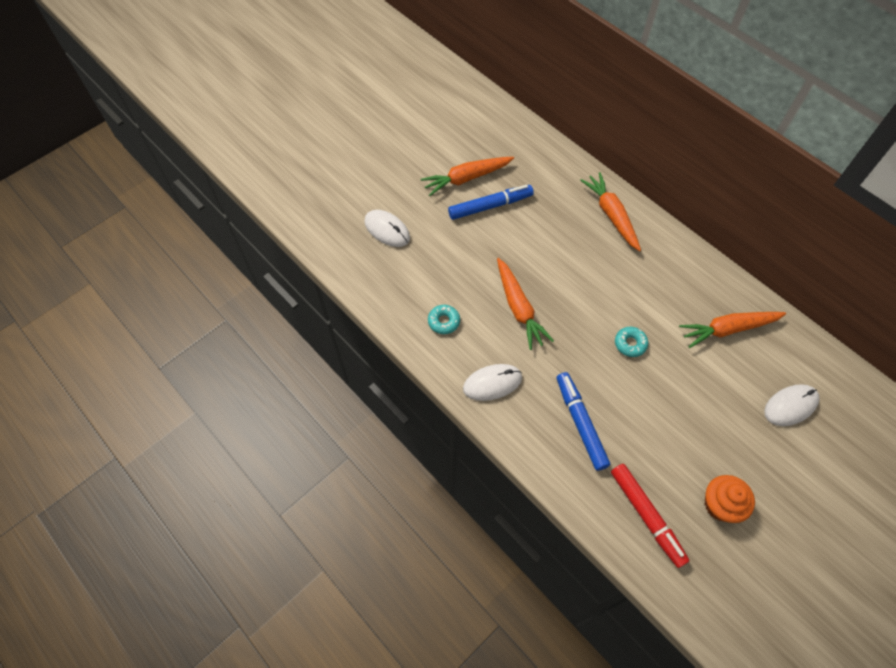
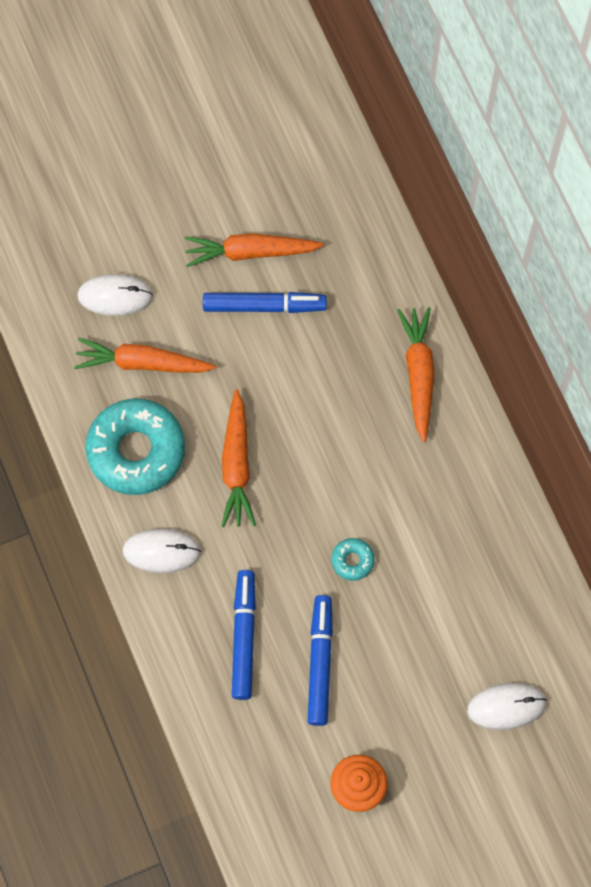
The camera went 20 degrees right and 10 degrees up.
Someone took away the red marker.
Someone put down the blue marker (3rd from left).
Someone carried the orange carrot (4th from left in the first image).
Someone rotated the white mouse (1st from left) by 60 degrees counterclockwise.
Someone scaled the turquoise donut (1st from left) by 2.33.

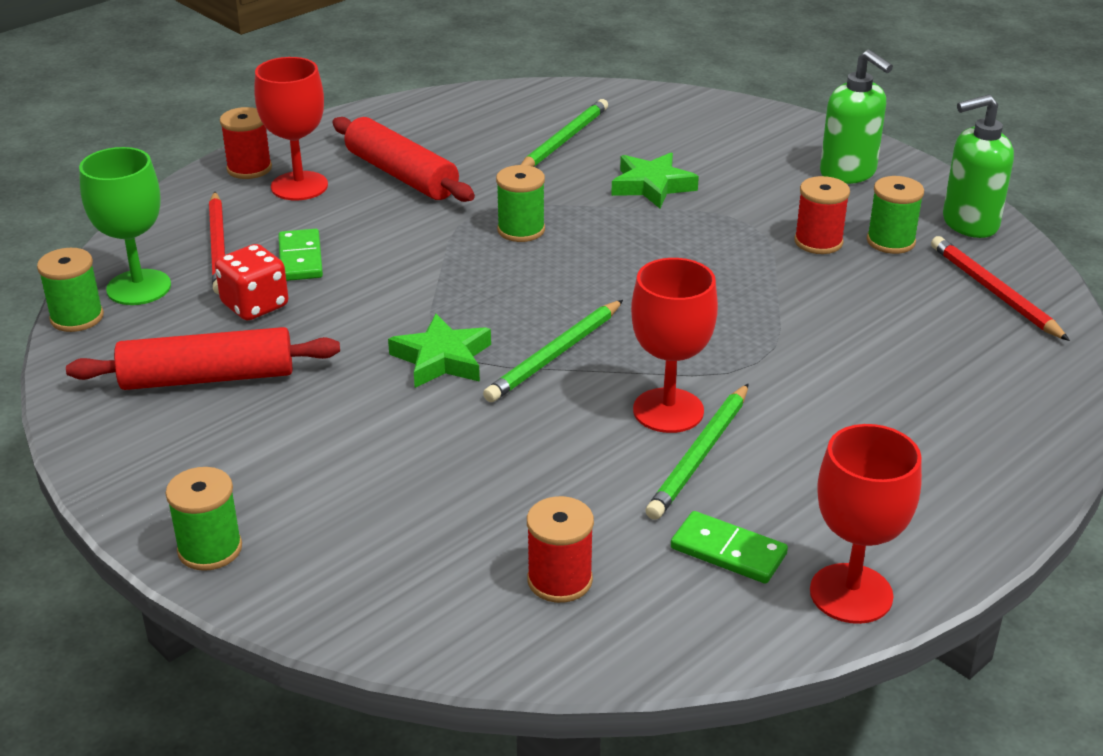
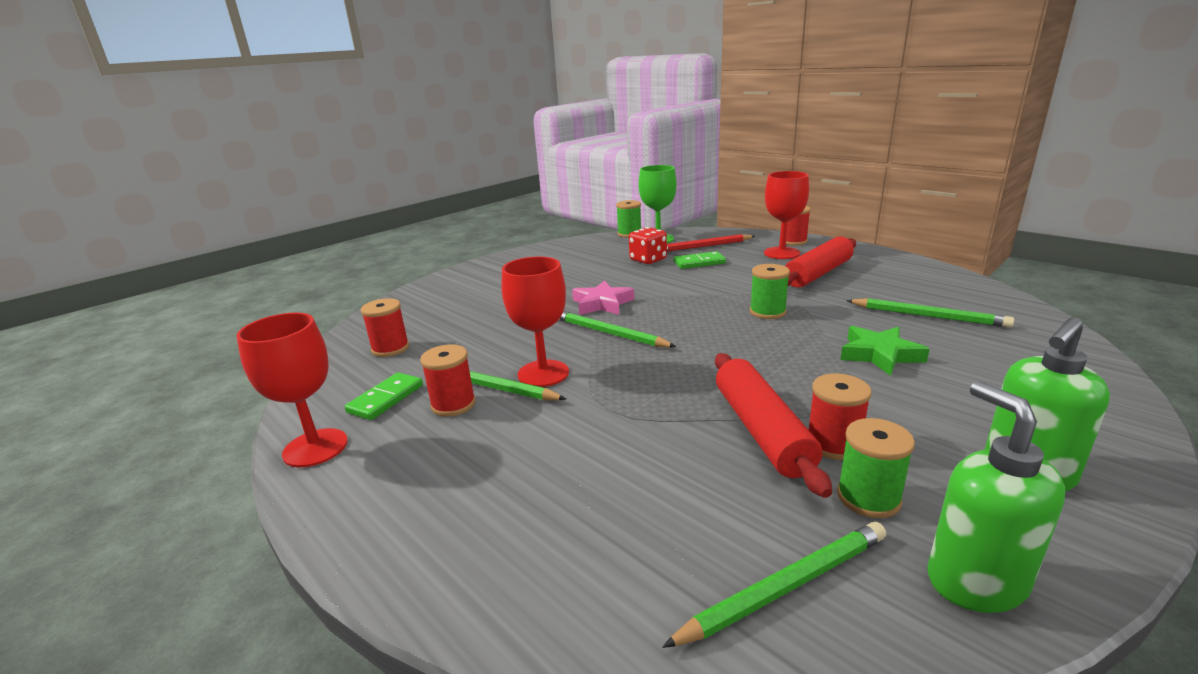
The camera went 90 degrees right and 10 degrees down.
Someone took away the green spool (2nd from left).
Someone put down the red spool (2nd from left).
Someone carried the red rolling pin (1st from left).
Someone repainted the green star (1st from left), which became the pink star.
Someone repainted the red pencil (2nd from left), which became the green pencil (3rd from left).

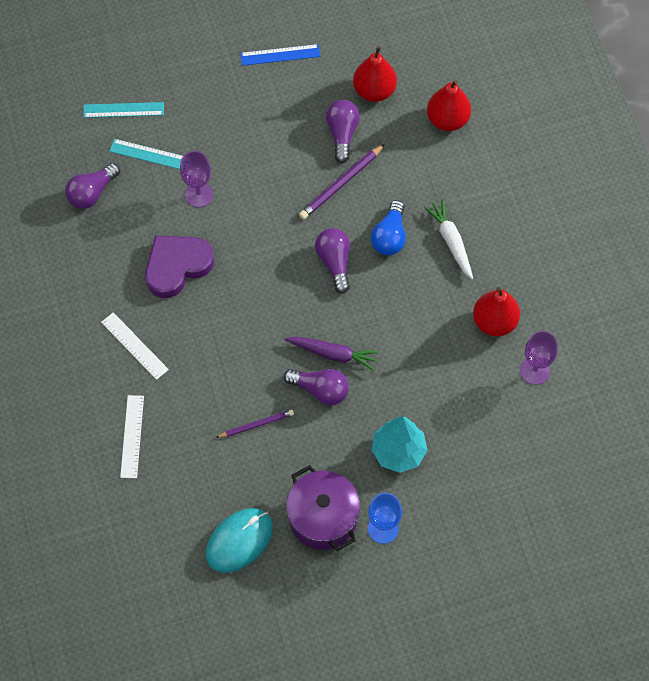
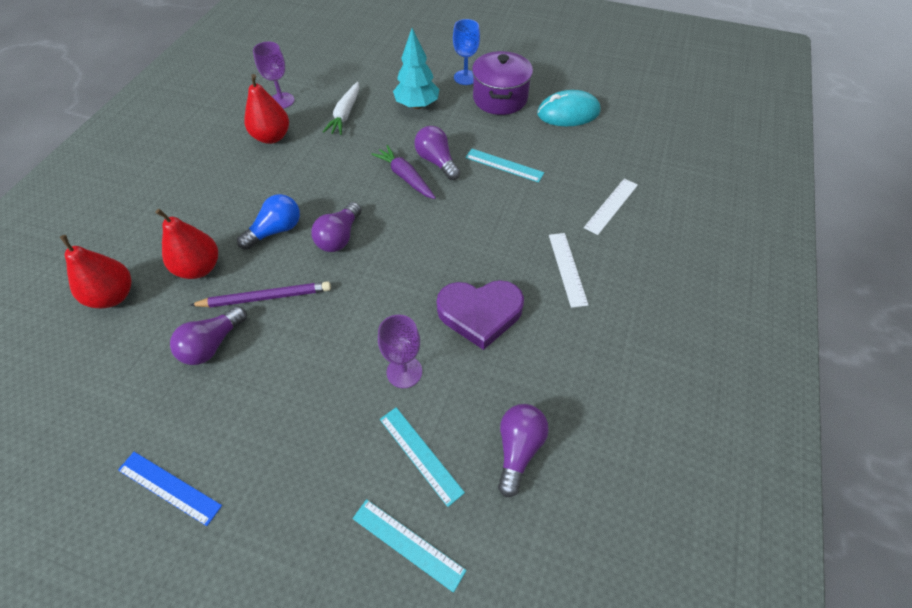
The camera went 145 degrees left and 10 degrees down.
Someone carried the red pear (1st from left in the first image).
Someone carried the white carrot.
Someone swapped the purple pencil (1st from left) for the turquoise ruler (3rd from left).
Someone rotated the purple light bulb (1st from left in the first image) by 60 degrees counterclockwise.

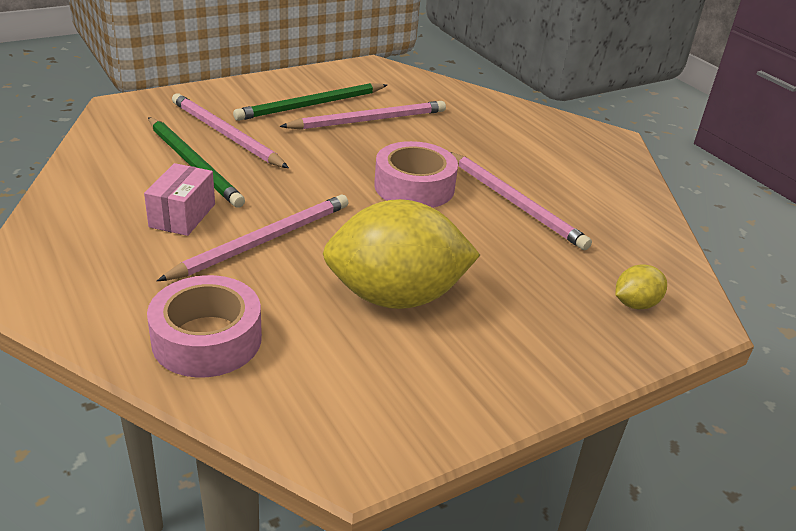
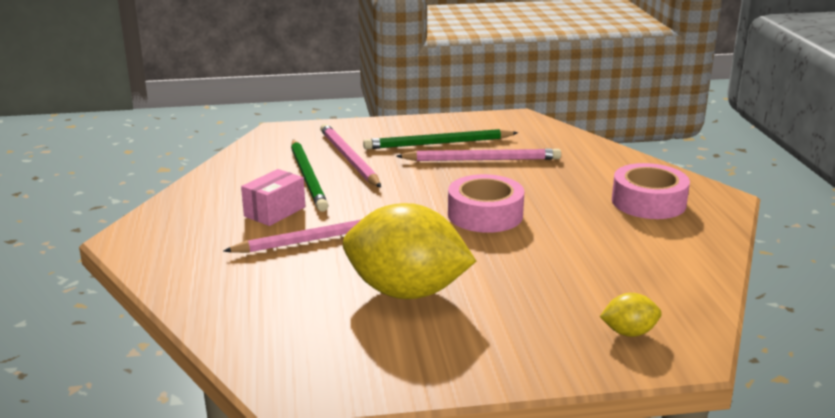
The camera went 25 degrees right and 10 degrees down.
Someone took away the pink pencil (4th from left).
Someone carried the pink tape (1st from left in the first image).

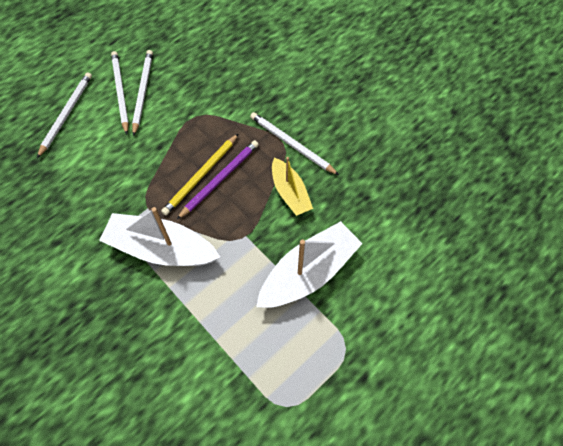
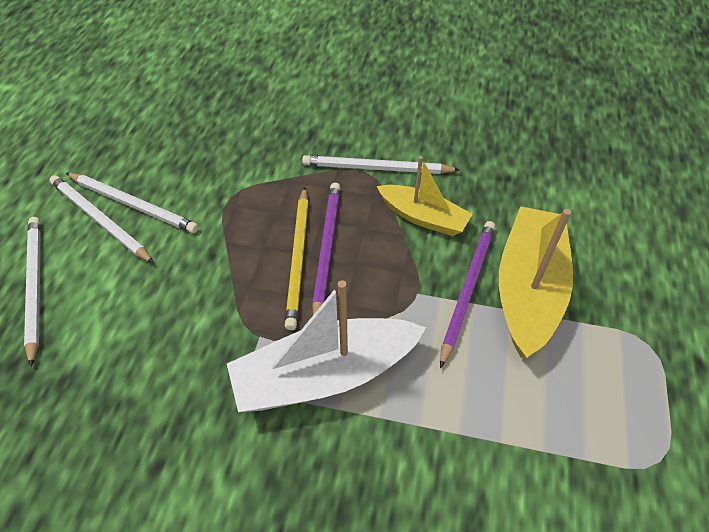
The camera went 35 degrees left and 10 degrees down.
Someone put down the purple pencil (2nd from left).
Someone repainted the white boat (2nd from left), which became the yellow boat (2nd from left).
Someone rotated the white pencil (3rd from left) by 150 degrees clockwise.

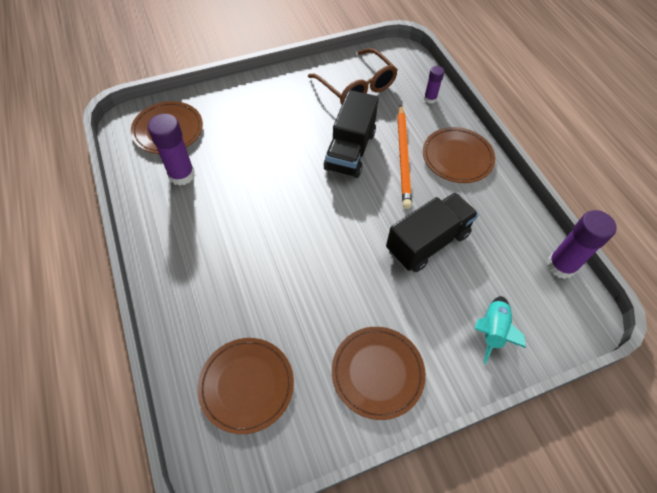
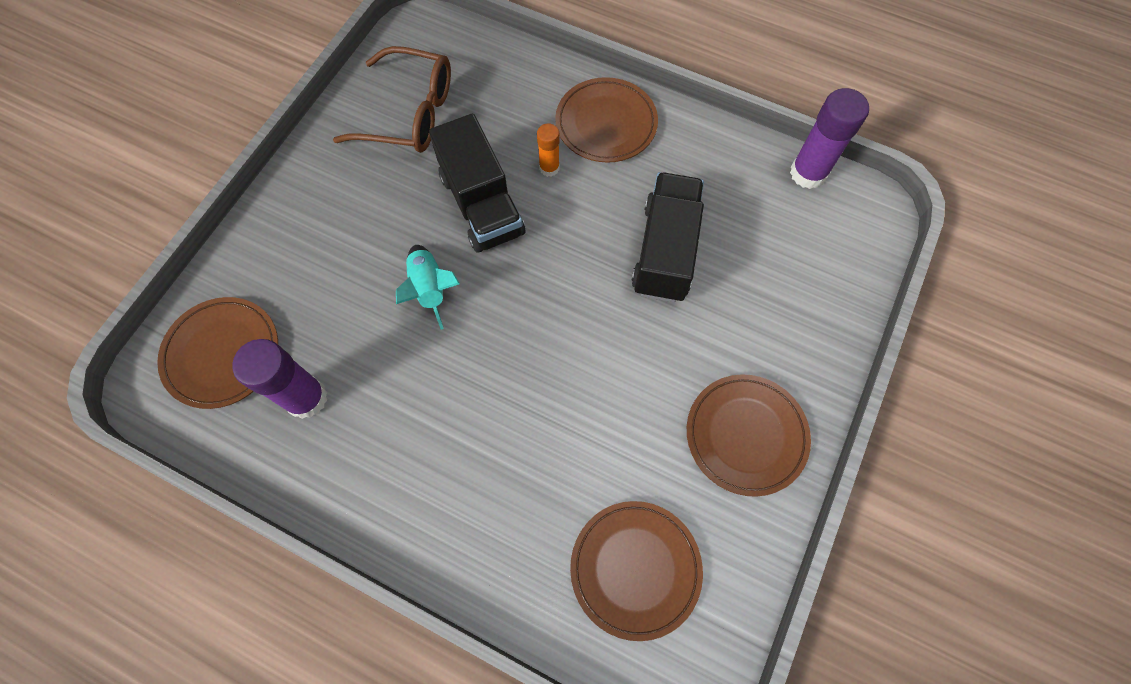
The camera went 40 degrees left and 10 degrees up.
Someone took away the purple glue stick (2nd from left).
Someone carried the turquoise rocket.
Someone swapped the orange pencil for the orange glue stick.

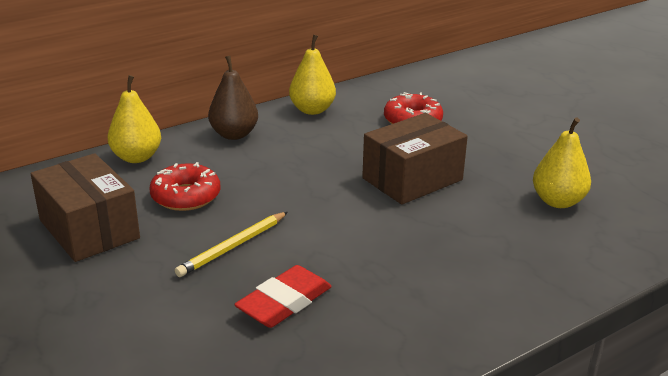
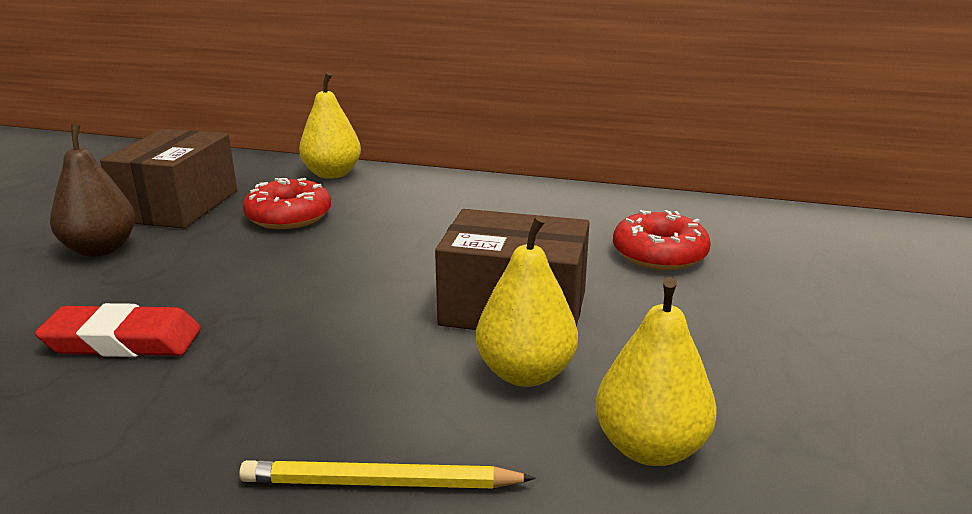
The camera went 50 degrees right and 5 degrees down.
Someone carried the yellow pencil.
Someone carried the brown pear.
Someone carried the yellow pear (2nd from left).

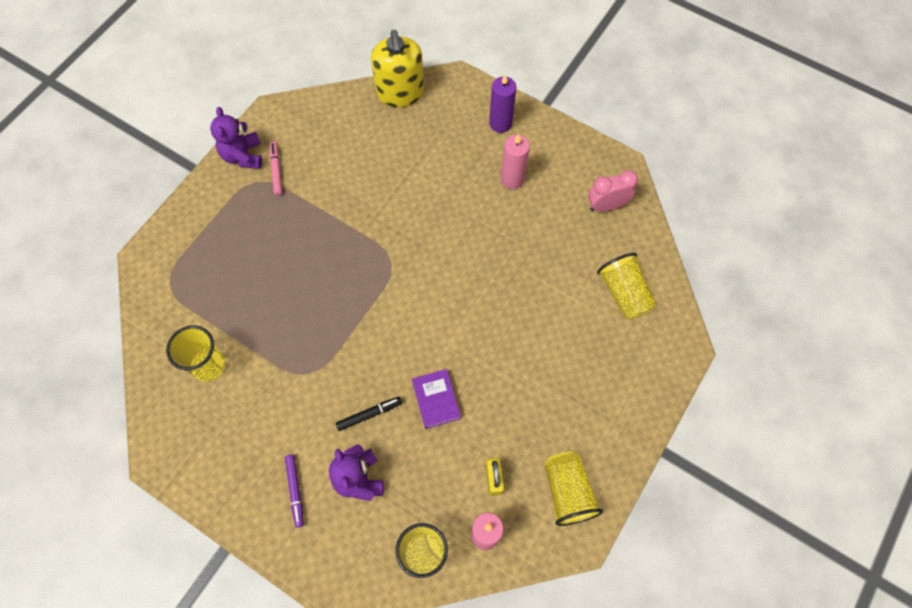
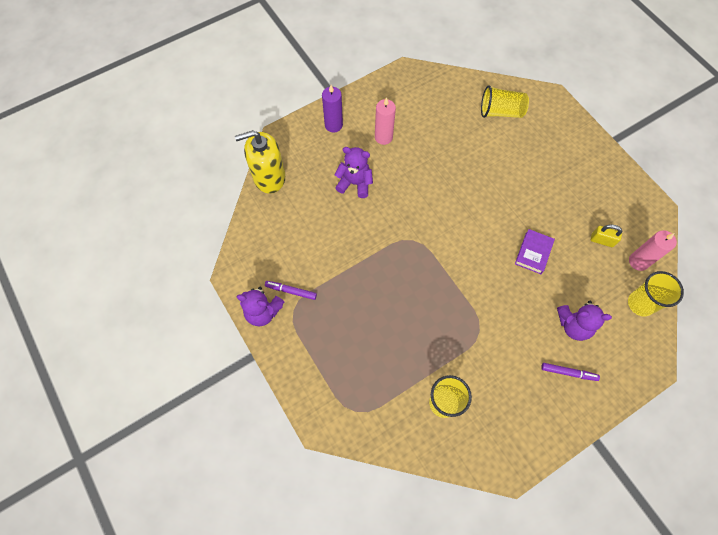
The camera went 65 degrees left and 0 degrees up.
Someone took away the black marker.
Someone took away the yellow cup (3rd from left).
Someone took away the pink clock.
Someone put down the purple teddy bear (2nd from left).
Someone repainted the pink marker, which became the purple marker (1st from left).
Someone rotated the yellow soap dispenser by 150 degrees clockwise.
Someone rotated the purple book by 75 degrees counterclockwise.

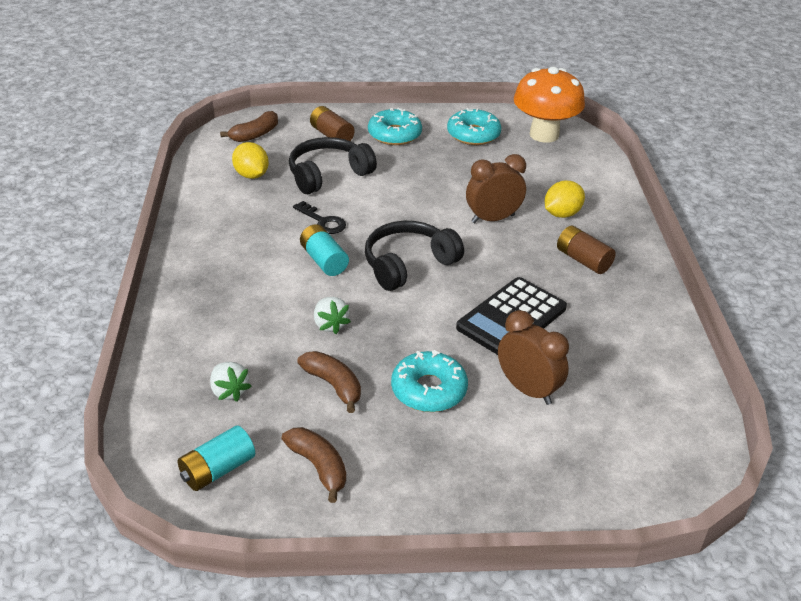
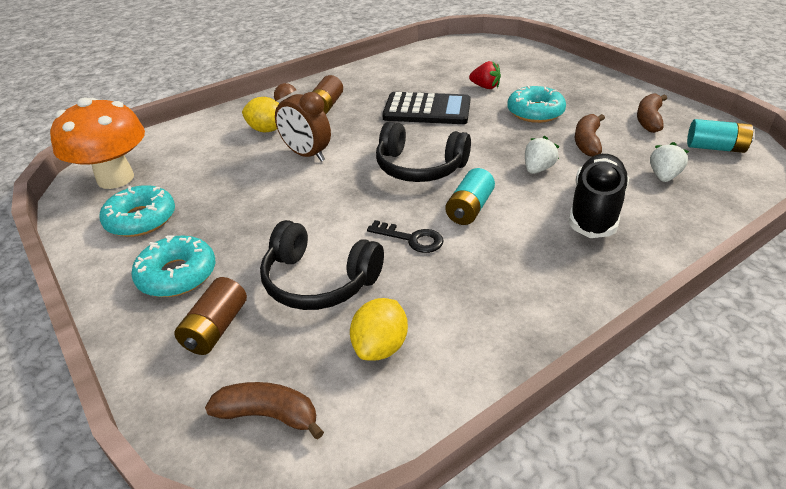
The camera went 120 degrees left and 0 degrees up.
Someone put down the black shoe.
Someone swapped the brown clock (2nd from left) for the red strawberry.
Someone rotated the black key by 105 degrees clockwise.

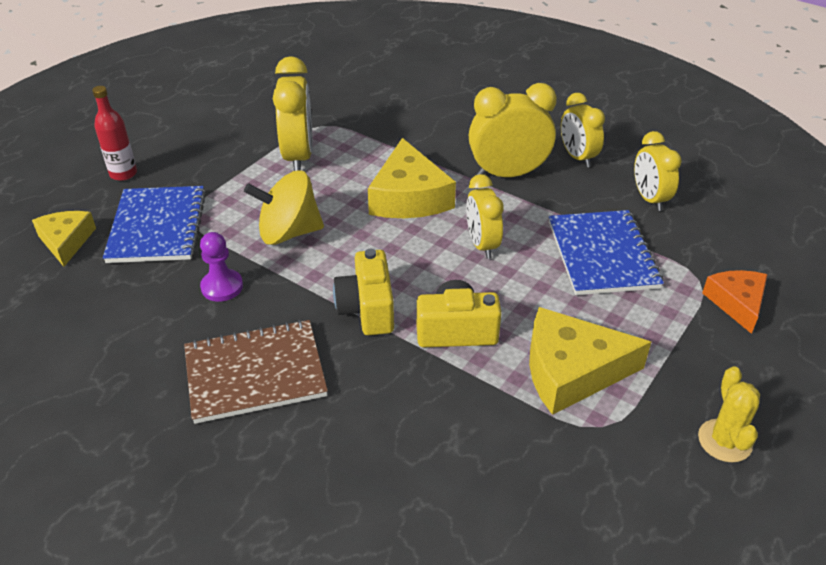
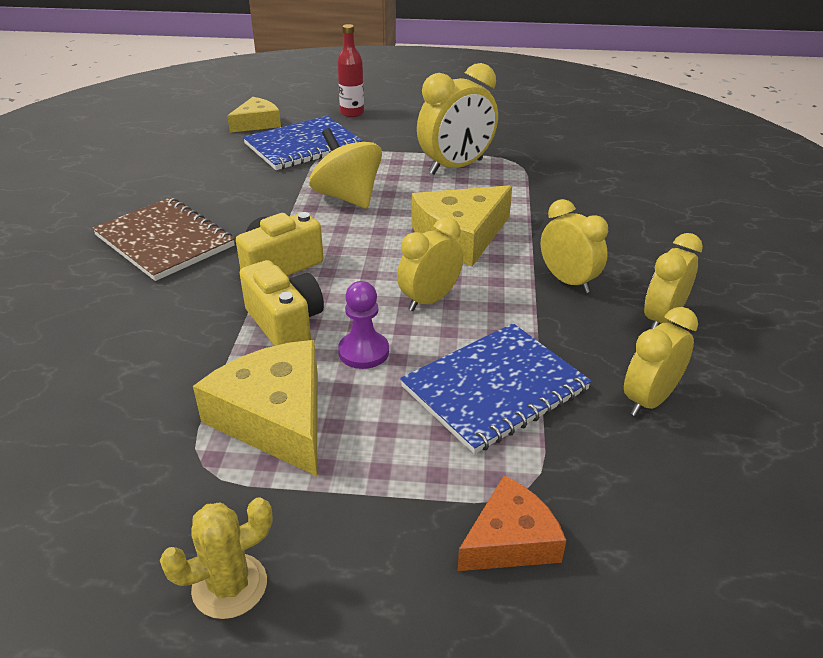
The camera went 60 degrees right and 5 degrees down.
Someone carried the purple pawn.
Someone scaled the yellow clock (3rd from left) by 0.66.

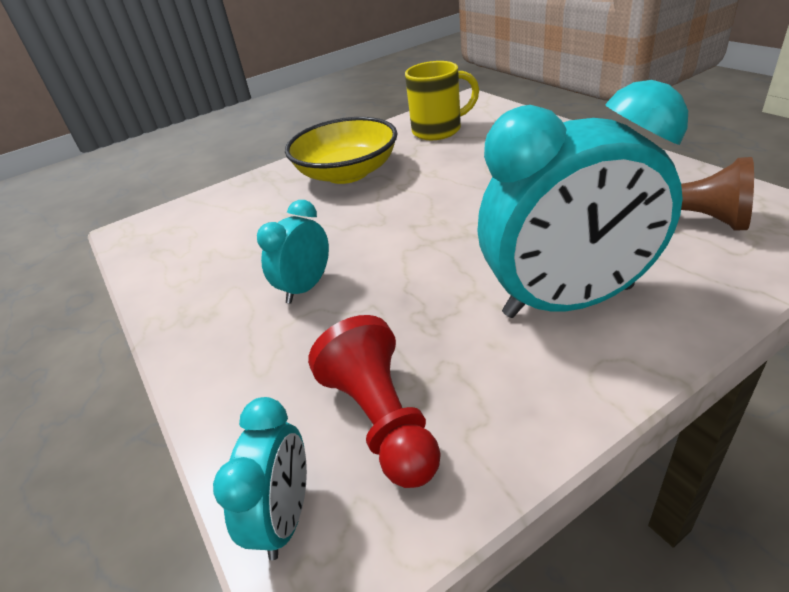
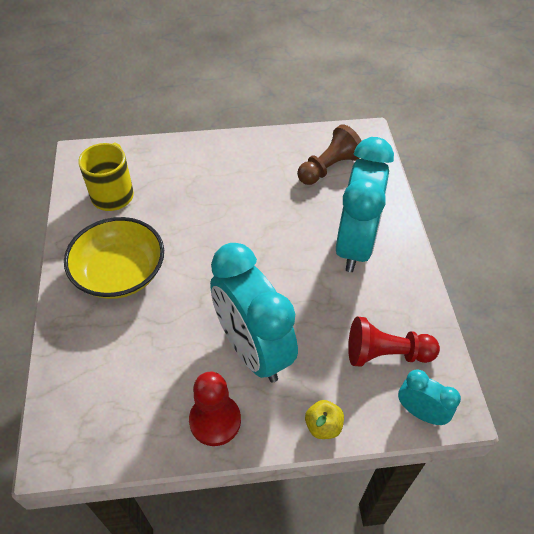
The camera went 70 degrees left and 15 degrees up.
Someone put down the red pawn (1st from left).
Someone put down the yellow apple.
Someone scaled the turquoise clock (2nd from left in the first image) by 2.08.

